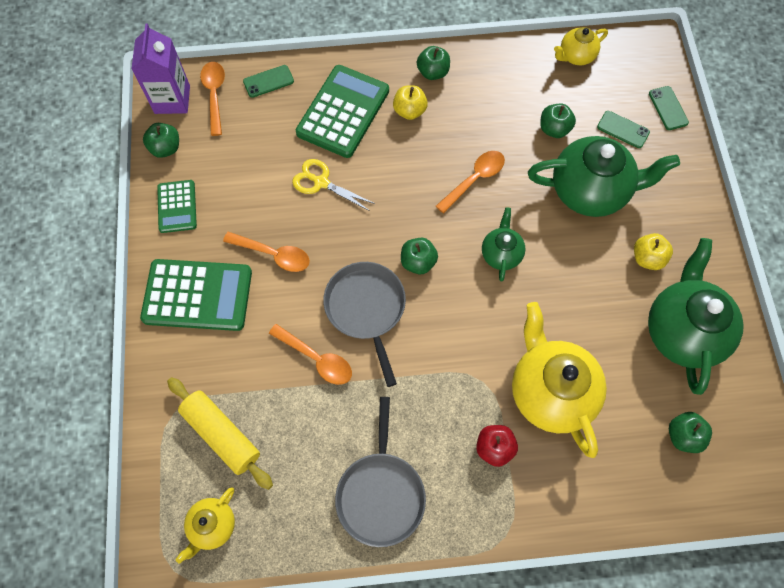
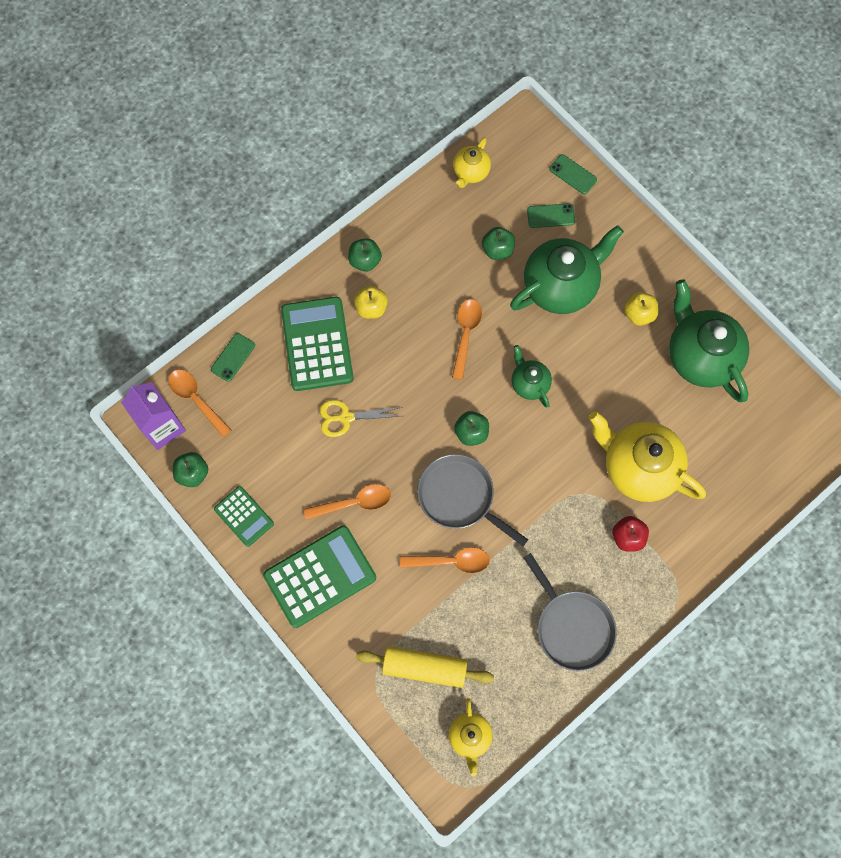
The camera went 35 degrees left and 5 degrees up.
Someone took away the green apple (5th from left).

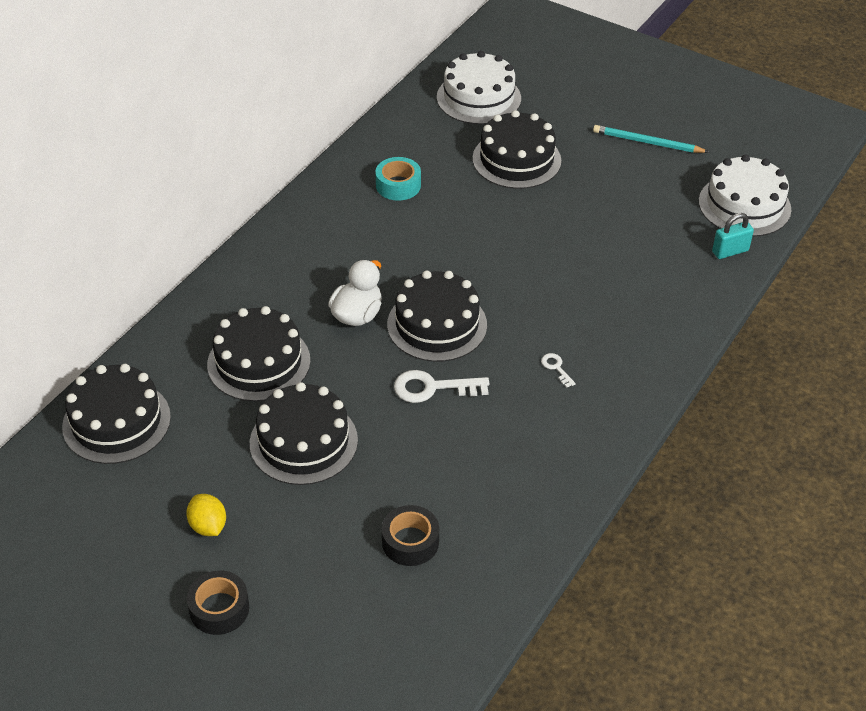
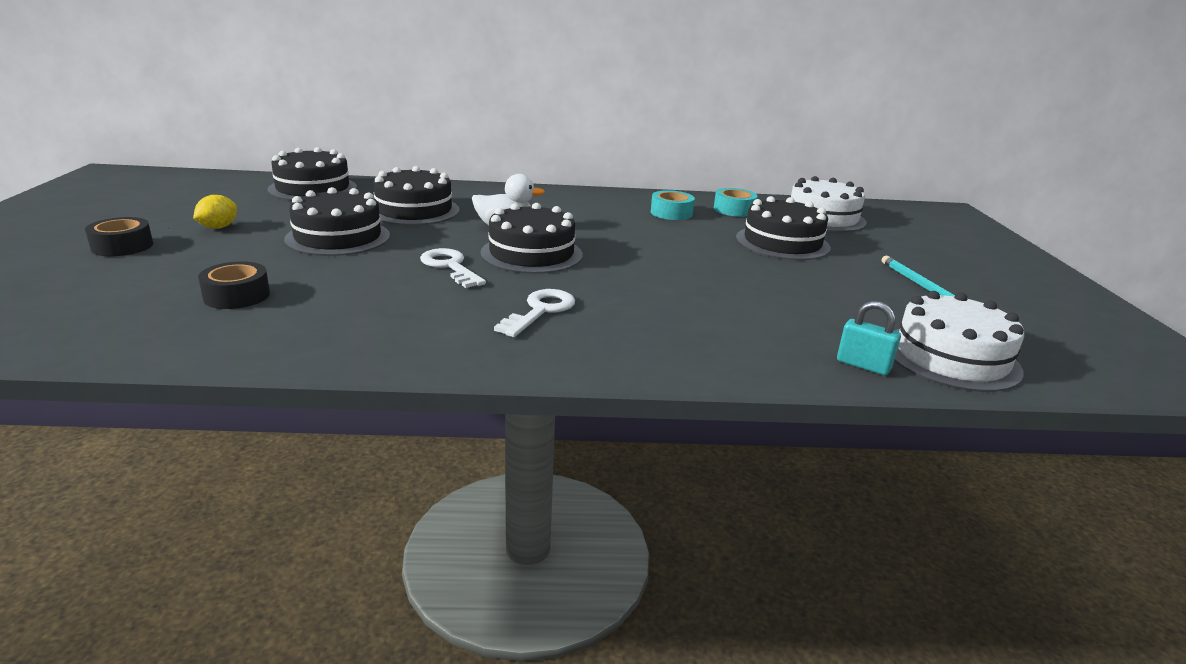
The camera went 55 degrees right and 20 degrees down.
Someone put down the turquoise tape (2nd from left).
Someone scaled the white key (2nd from left) by 1.96.

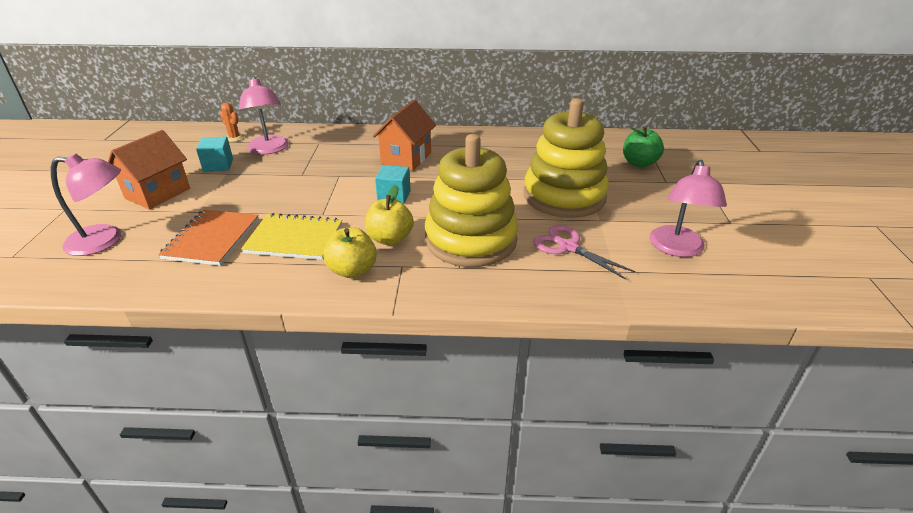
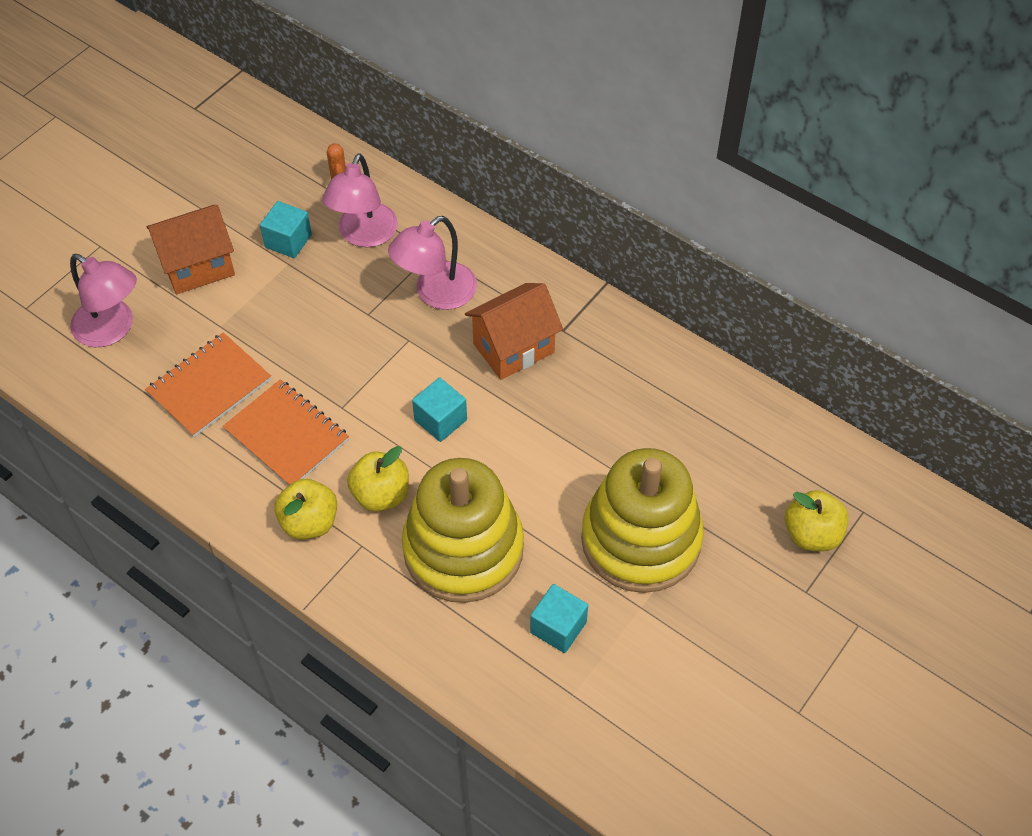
The camera went 35 degrees right and 20 degrees up.
Someone carried the pink lamp (3rd from left).
Someone swapped the pink scissors for the turquoise cube (3rd from left).
Someone repainted the yellow notebook, which became the orange notebook (2nd from left).
Someone repainted the green apple, which became the yellow apple (3rd from left).

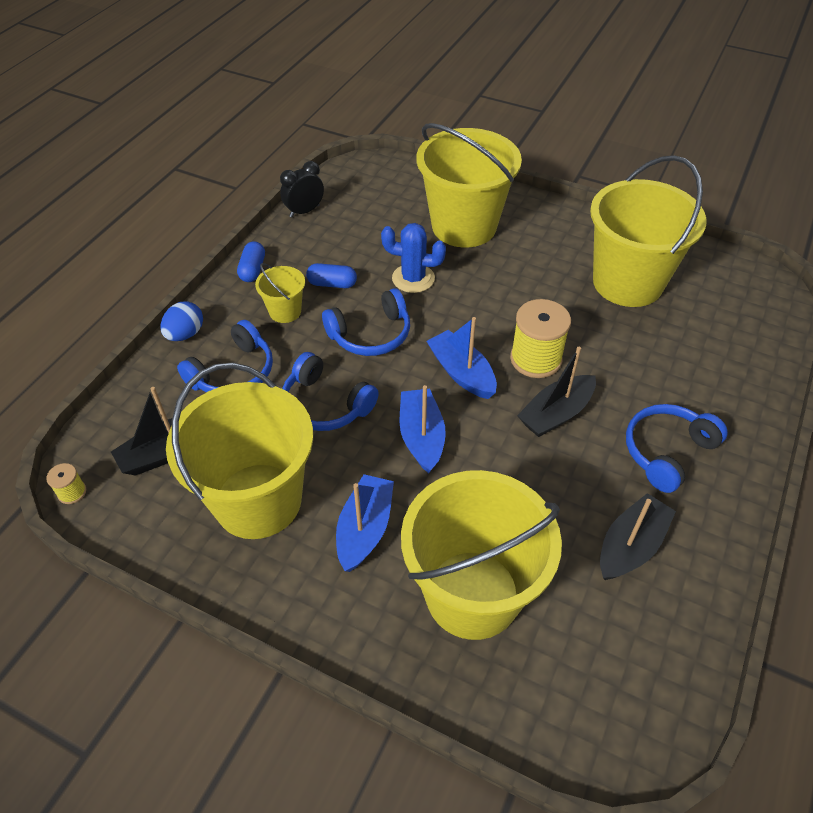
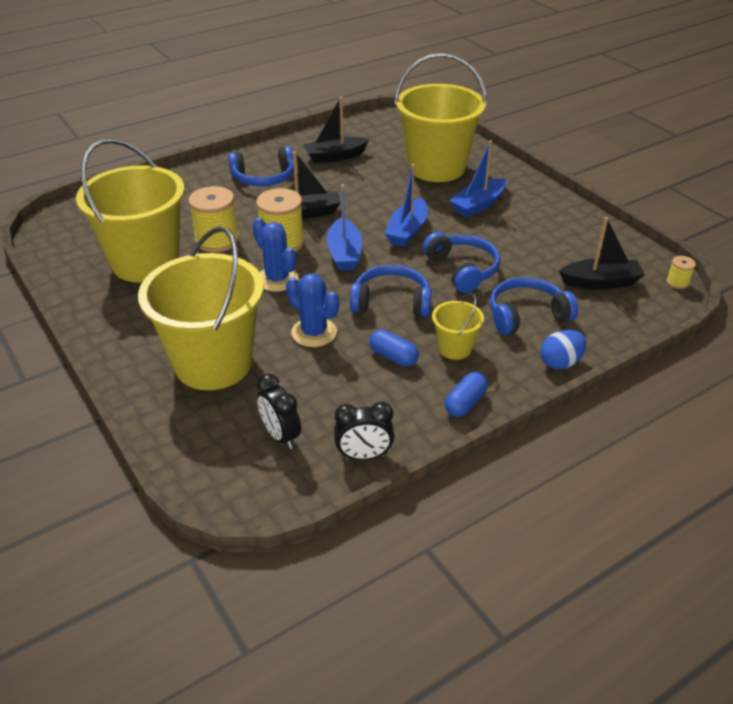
The camera went 150 degrees left and 10 degrees down.
Someone took away the yellow bucket (1st from left).
Someone put down the yellow spool (1st from left).
Someone put down the blue cactus (1st from left).
Someone put down the black clock (1st from left).

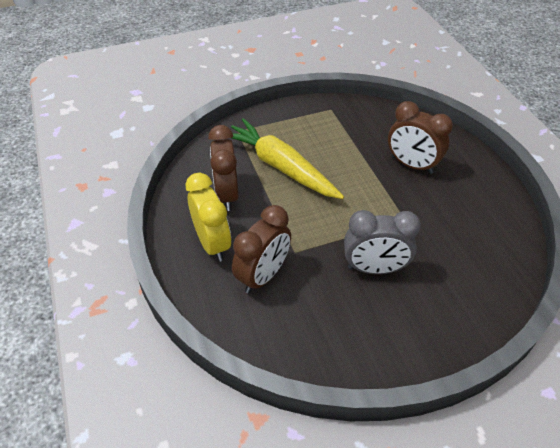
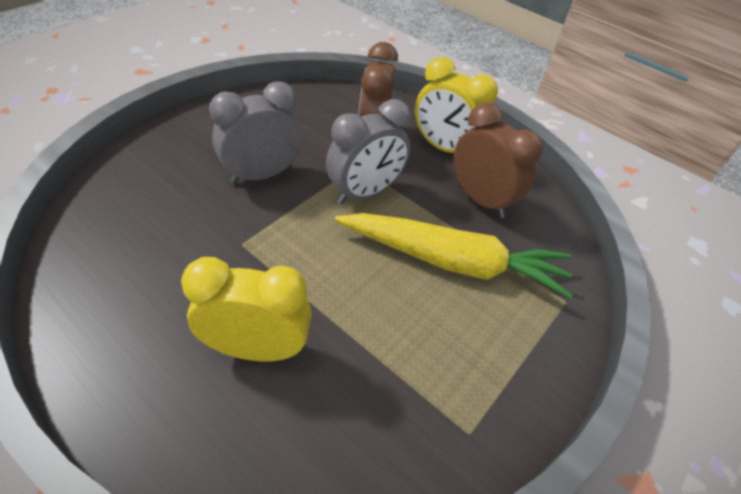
The camera went 145 degrees right and 0 degrees up.
Someone put down the grey clock (2nd from left).
Someone repainted the brown clock (3rd from left), which became the yellow clock (1st from left).

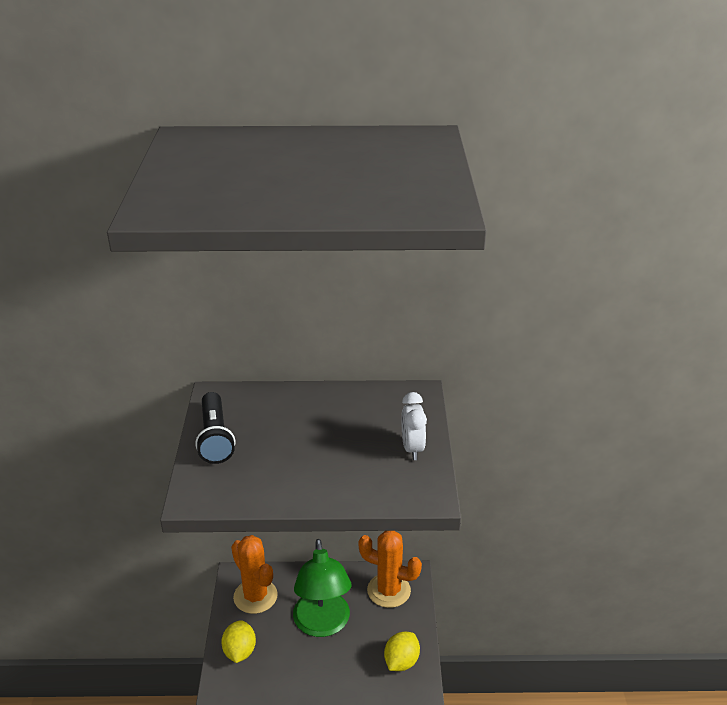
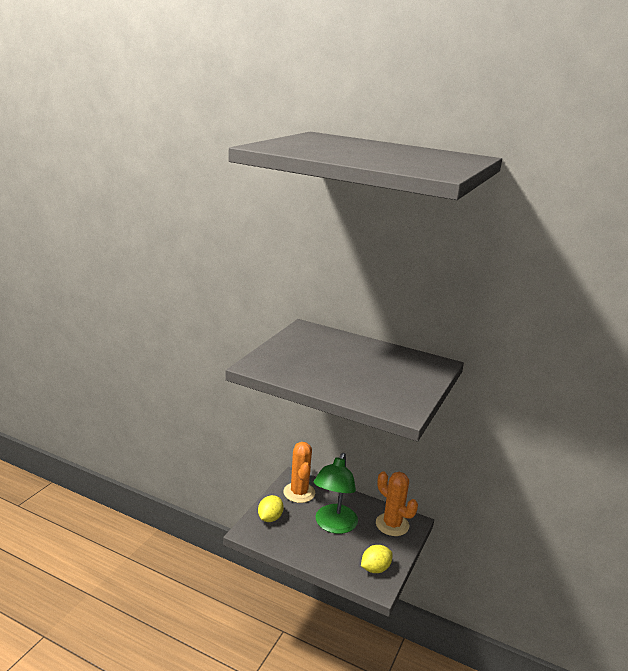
The camera went 25 degrees right and 10 degrees down.
Someone took away the black flashlight.
Someone took away the white clock.

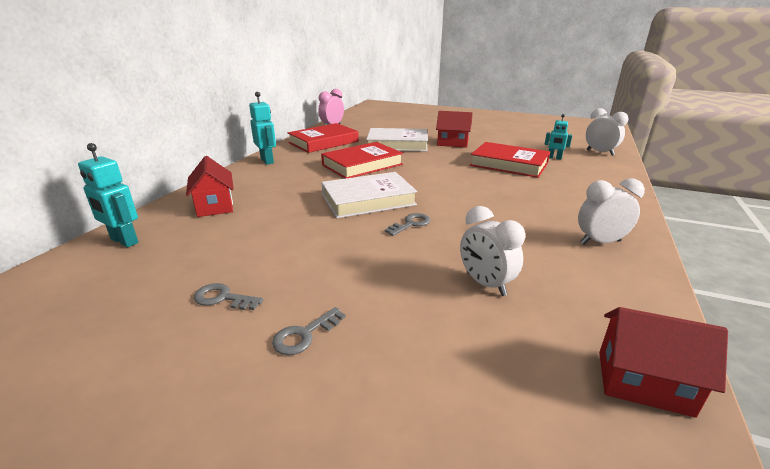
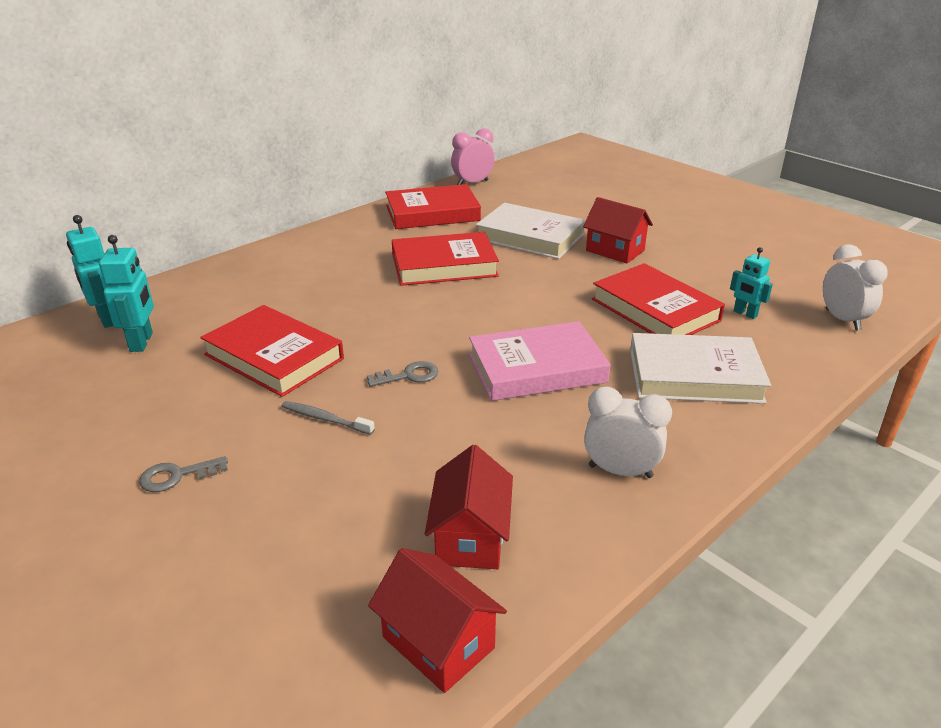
The camera went 25 degrees right and 5 degrees up.
Someone took away the grey key (1st from left).
Someone took away the white clock (1st from left).
Someone put down the red book (1st from left).
Someone put down the grey toothbrush.
Someone put down the pink book.
Someone carried the red house (1st from left in the first image).
Someone carried the turquoise robot (2nd from left).
Someone carried the white book (1st from left in the first image).

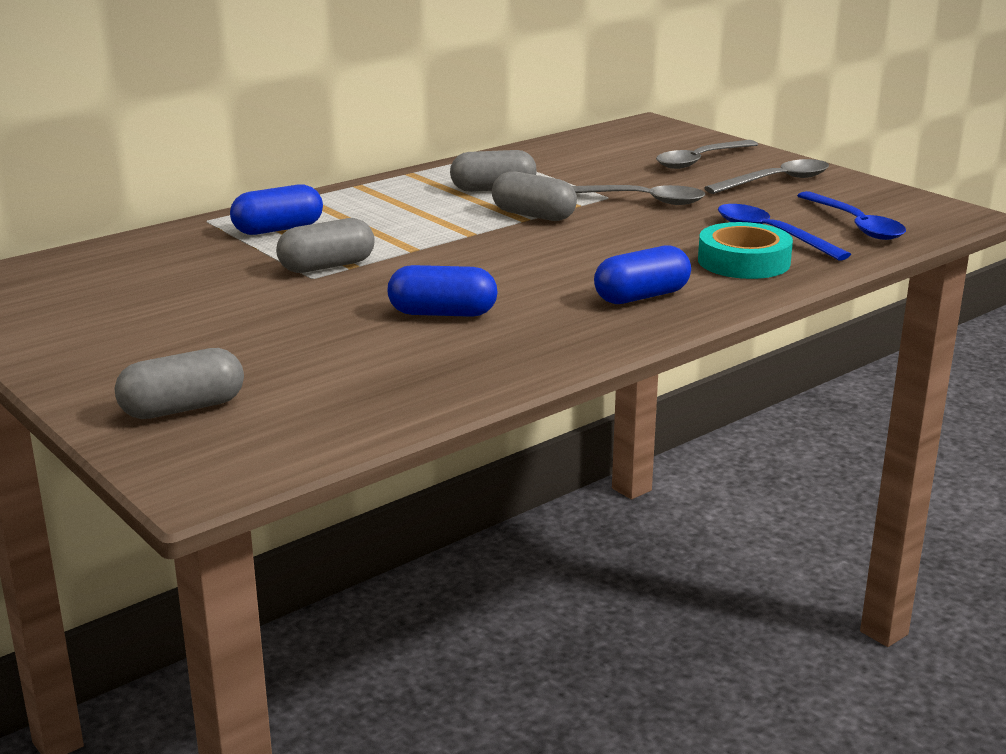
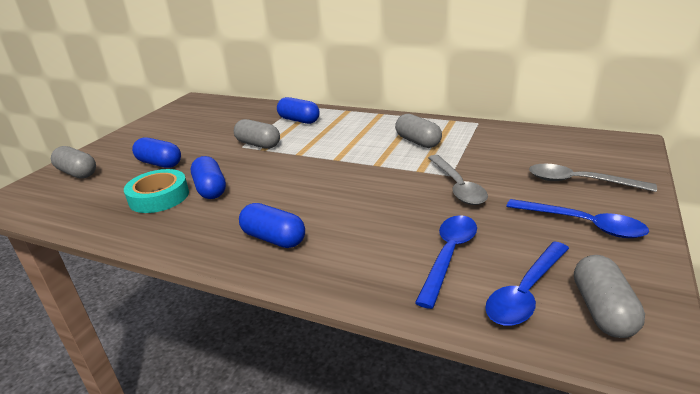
The camera went 65 degrees right and 5 degrees up.
Someone put down the blue capsule (1st from left).
Someone carried the grey capsule (4th from left).
Someone carried the turquoise tape.
Someone repainted the grey spoon (3rd from left), which became the blue spoon (3rd from left).

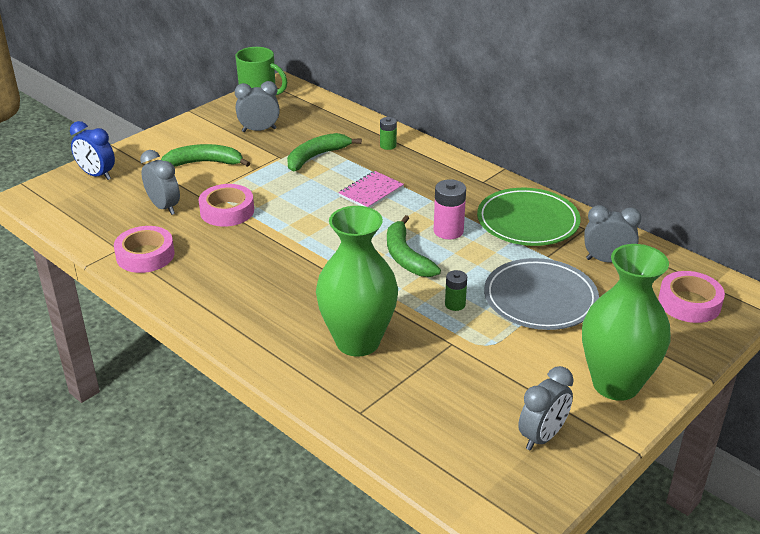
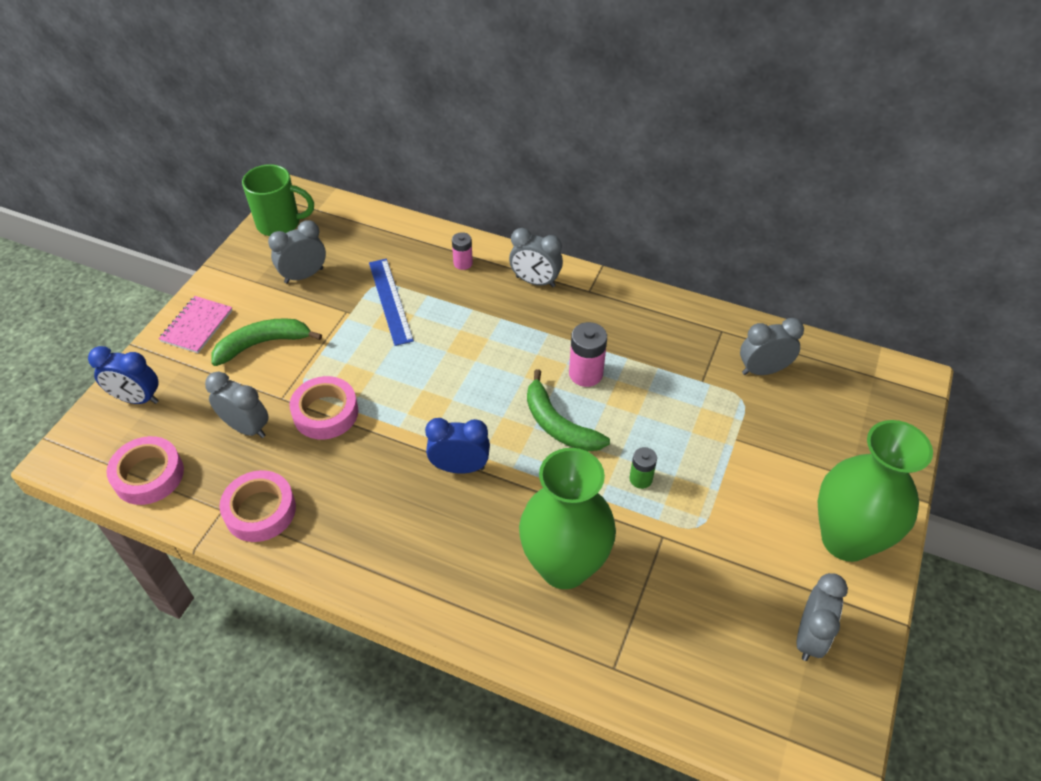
The camera went 20 degrees left and 15 degrees up.
Someone took away the green plate.
Someone took away the grey plate.
Someone put down the blue clock (2nd from left).
Someone put down the grey clock (3rd from left).
Someone carried the pink notebook.
Someone carried the pink tape (3rd from left in the first image).
Someone swapped the green banana (2nd from left) for the blue ruler.
Someone repainted the green battery (1st from left), which became the pink battery (1st from left).

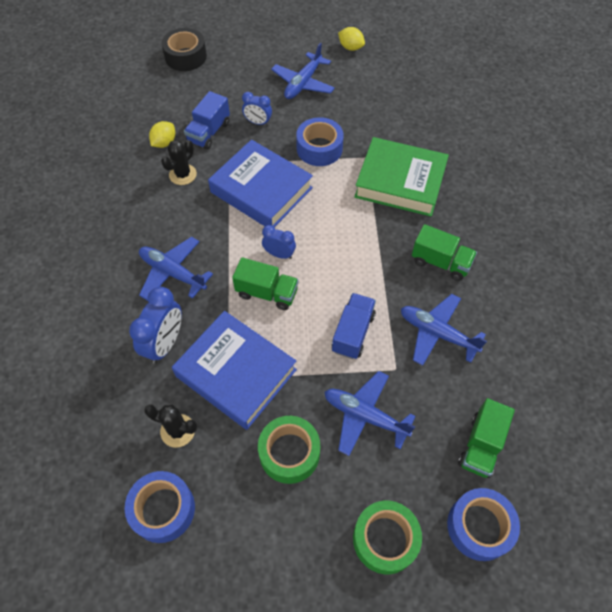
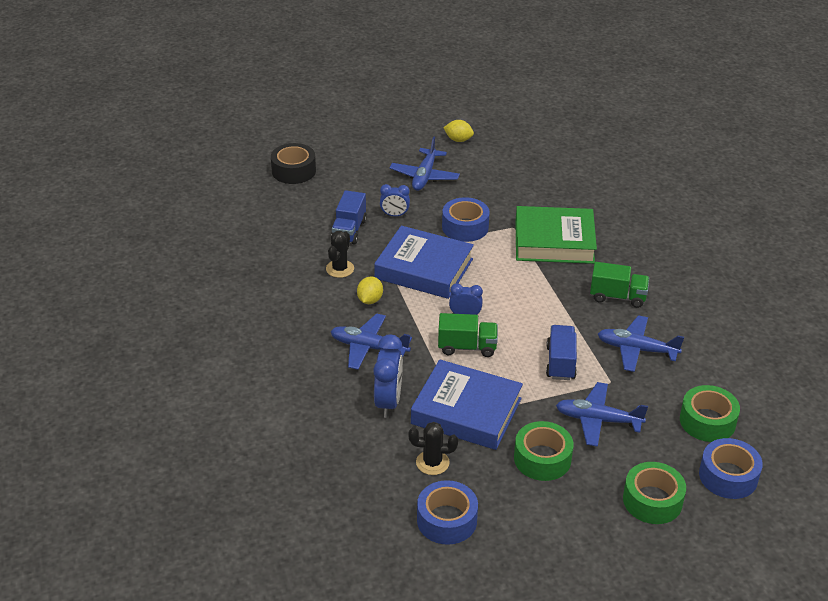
The camera went 15 degrees left and 20 degrees down.
Someone carried the yellow lemon (1st from left).
Someone swapped the green truck (3rd from left) for the green tape (3rd from left).

